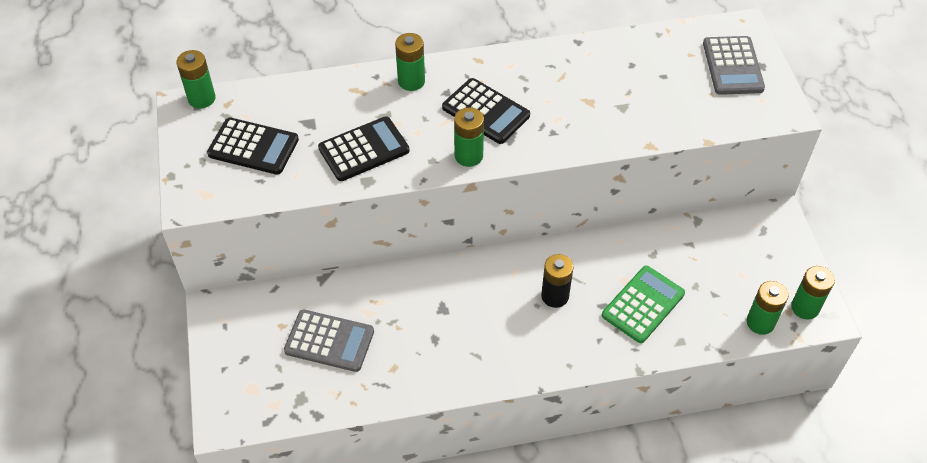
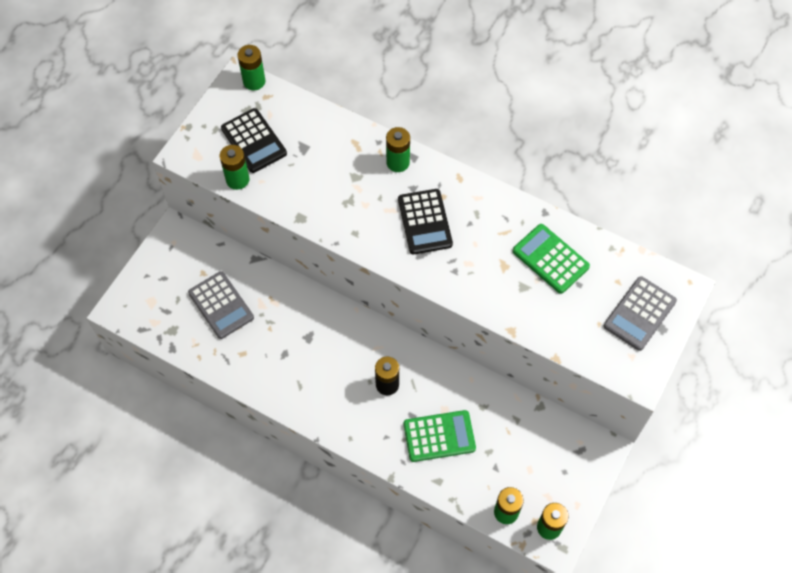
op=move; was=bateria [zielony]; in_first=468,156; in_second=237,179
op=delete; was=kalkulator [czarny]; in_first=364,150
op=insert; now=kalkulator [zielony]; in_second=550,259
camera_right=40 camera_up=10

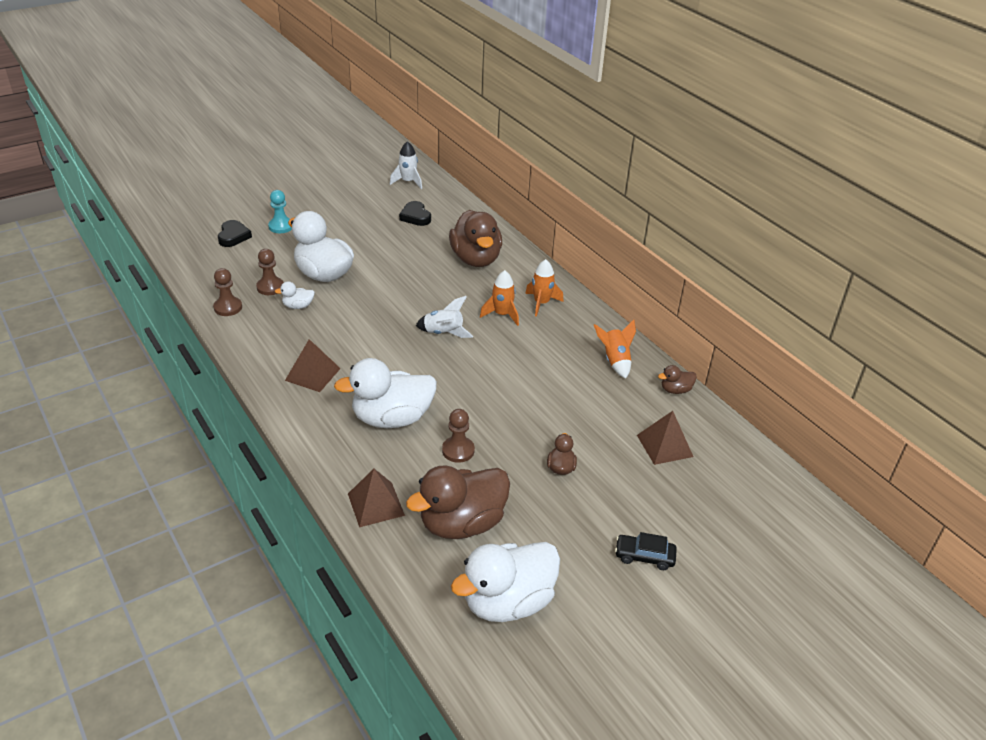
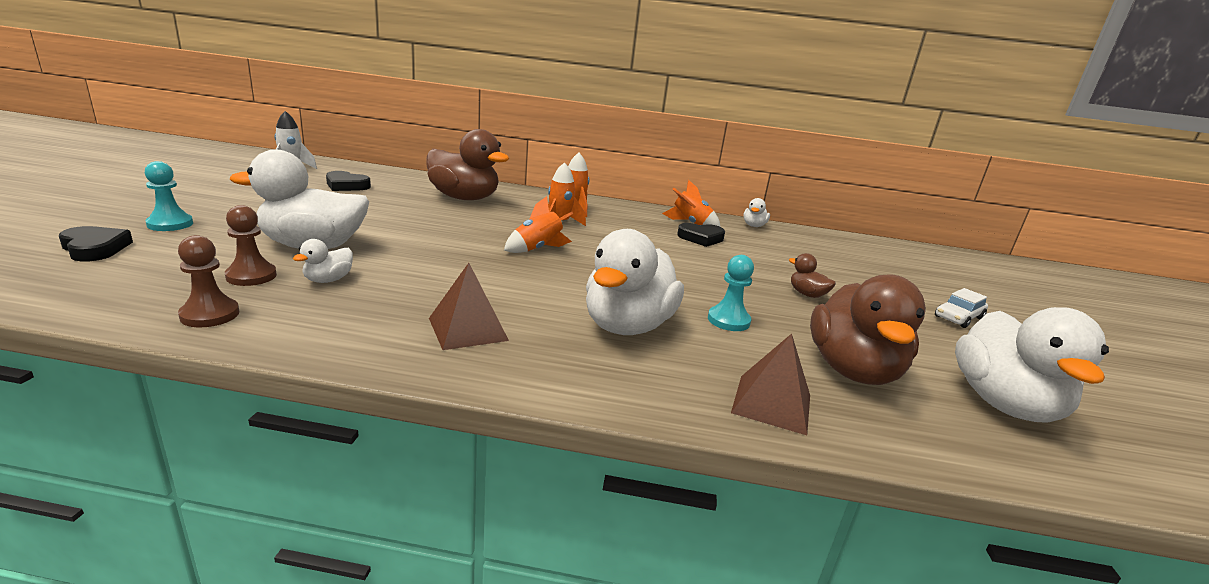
op=recolor; was=rakieta [biały]; now=rakieta [pomarańczowy]; in_first=443,333; in_second=537,249
op=recolor; was=kaczka [brązowy]; now=kaczka [biały]; in_first=675,390; in_second=754,226
op=recolor; was=pionek [brązowy]; now=pionek [turkusowy]; in_first=458,450; in_second=728,320
op=delete; was=piramida [brązowy]; in_first=664,446
op=recolor; was=samochód [czarny]; now=samochód [biały]; in_first=644,556; in_second=958,317
op=insert; now=serce [czarny]; in_second=701,238
camera_right=-50 camera_up=-15

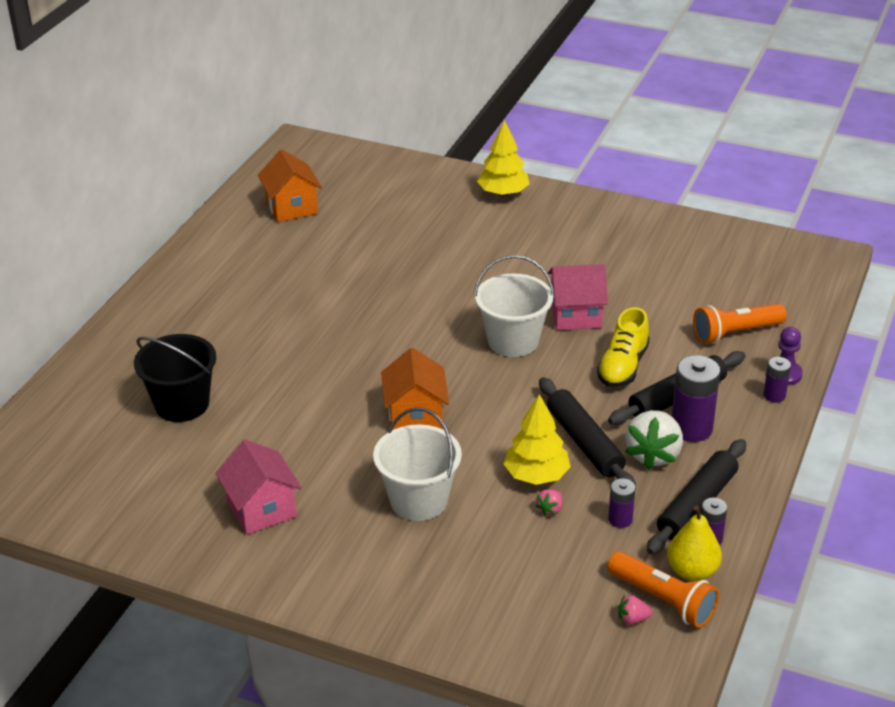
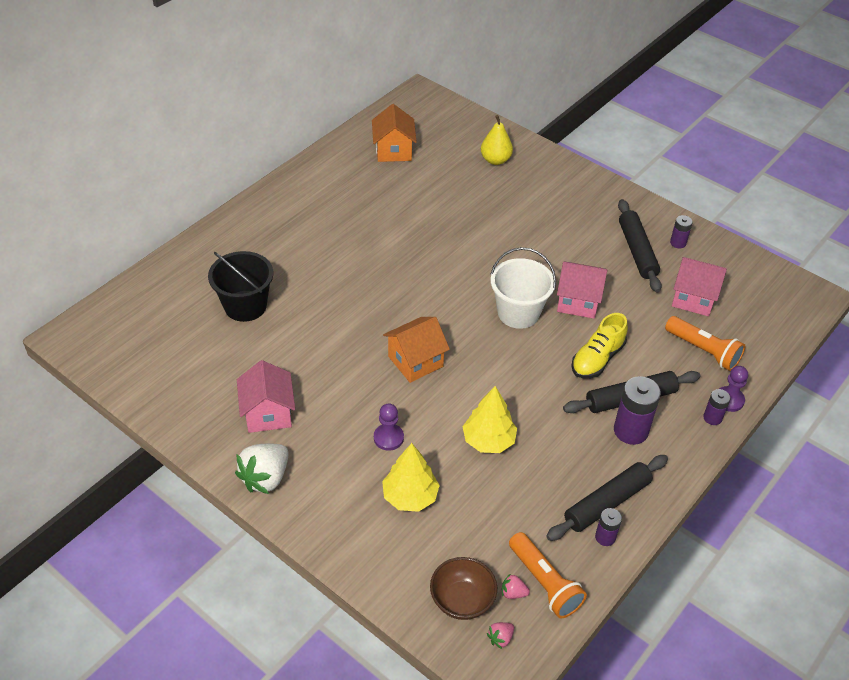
op=move; was=drzewko [żółty]; in_first=503,193; in_second=410,496
op=rotate; was=latarka [pomarańczowy]; in_first=735,333; in_second=703,350; clockwise=-135
op=rotate; was=domek [pomarańczowy]; in_first=415,416; in_second=415,361; clockwise=45
op=move; was=wałek do ciasta [czarny]; in_first=584,442; in_second=637,251
op=replace; was=wiadro [biały]; now=pionek [fioletowy]; in_first=418,500; in_second=388,438
op=move; was=truskawka [biały]; in_first=653,454; in_second=265,478
op=move; was=bateria [fioletowy]; in_first=620,519; in_second=678,243
op=move; was=truskawka [różowy]; in_first=550,509; in_second=500,638
op=move; was=gruszka [żółty]; in_first=692,571; in_second=495,160
op=insert; now=domek [różowy]; in_second=693,298
op=insert; now=miska [brązowy]; in_second=462,600
camera_right=15 camera_up=10

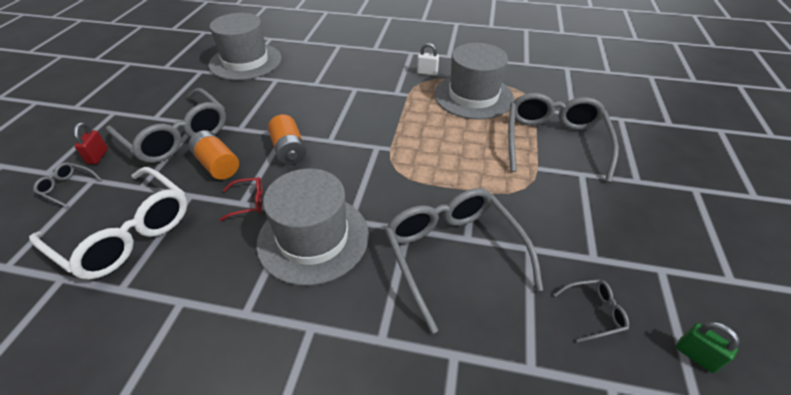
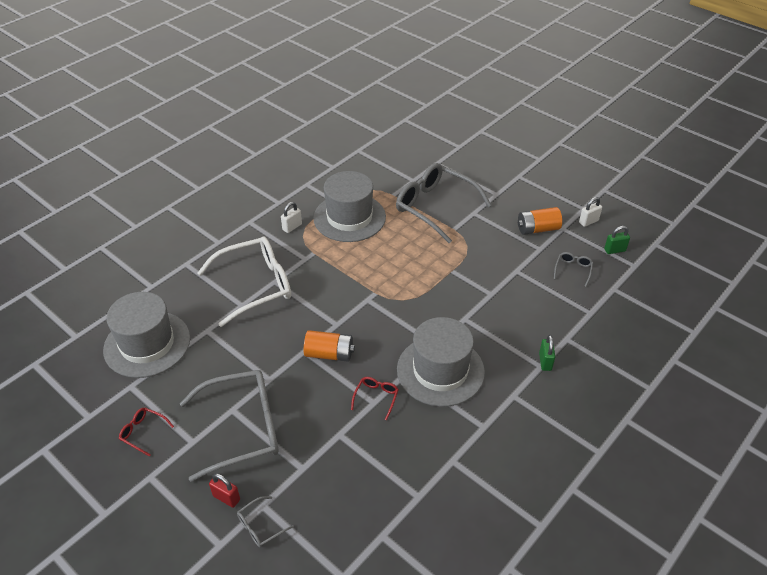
op=move; was=bateria [pomarańczowy]; in_first=217,165; in_second=537,229
op=move; was=okulary [biały]; in_first=125,232; in_second=254,286
op=delete; was=okulary [szary]; in_first=454,255
op=insert; now=kłódka [biały]; in_second=588,222
op=insert; now=kłódka [zielony]; in_second=545,362
op=insert; now=okulary [czerwony]; in_second=143,433
camera_right=-60 camera_up=0

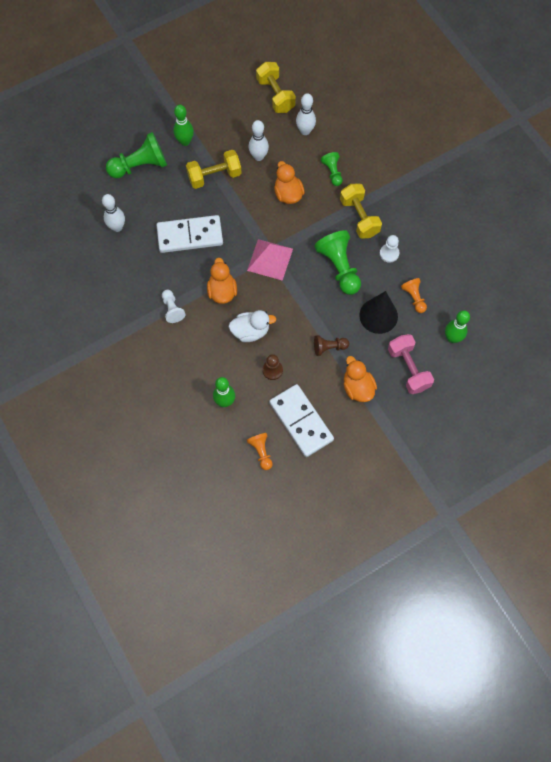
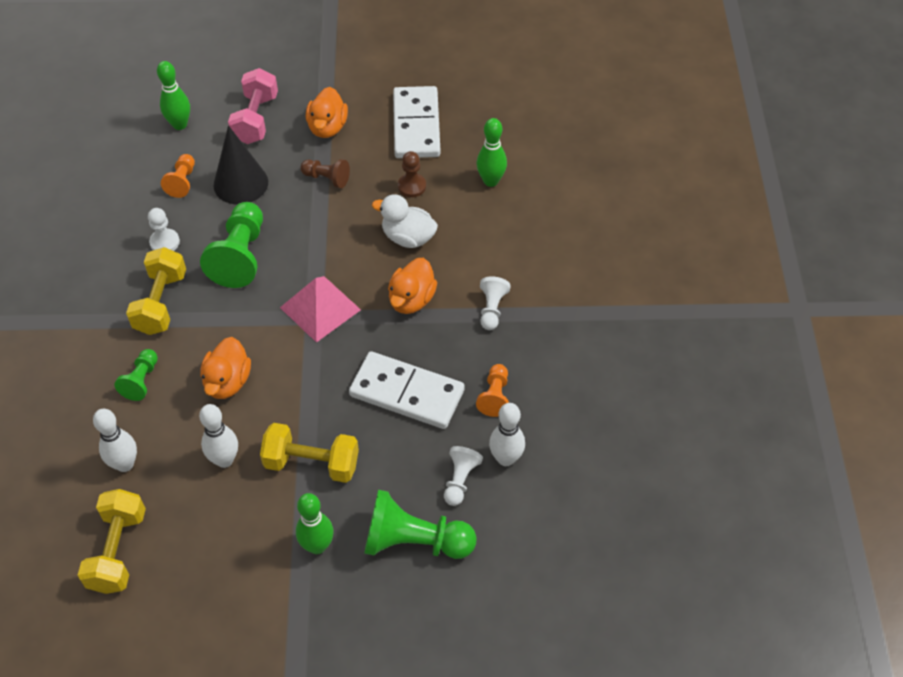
op=move; was=pionek [pomarańczowy]; in_first=261,452; in_second=494,396
op=insert; now=pionek [biały]; in_second=460,480
camera_right=-150 camera_up=-15

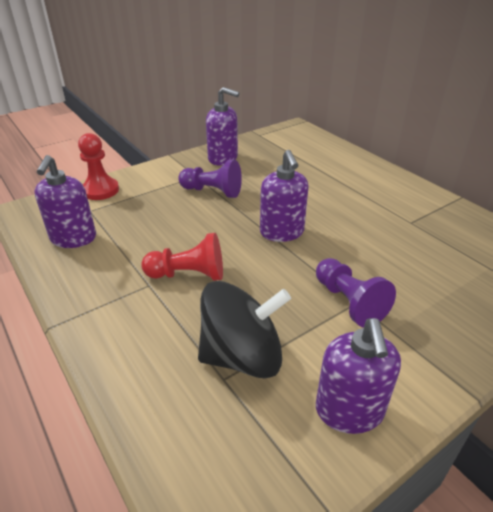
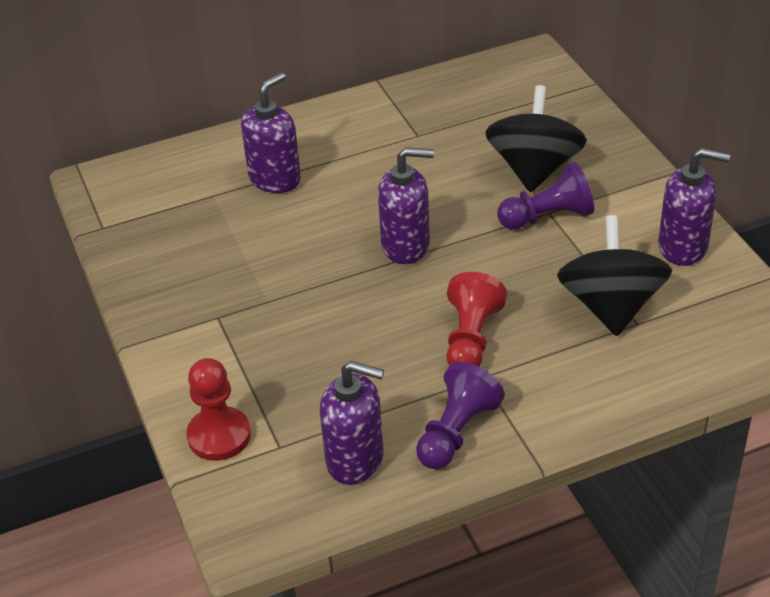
op=move; was=dozownik mydła [fioletowy]; in_first=223,158; in_second=275,179
op=move; was=pionek [fioletowy]; in_first=212,191; in_second=456,432
op=insert; now=bączek [czarny]; in_second=534,169
camera_right=-75 camera_up=5

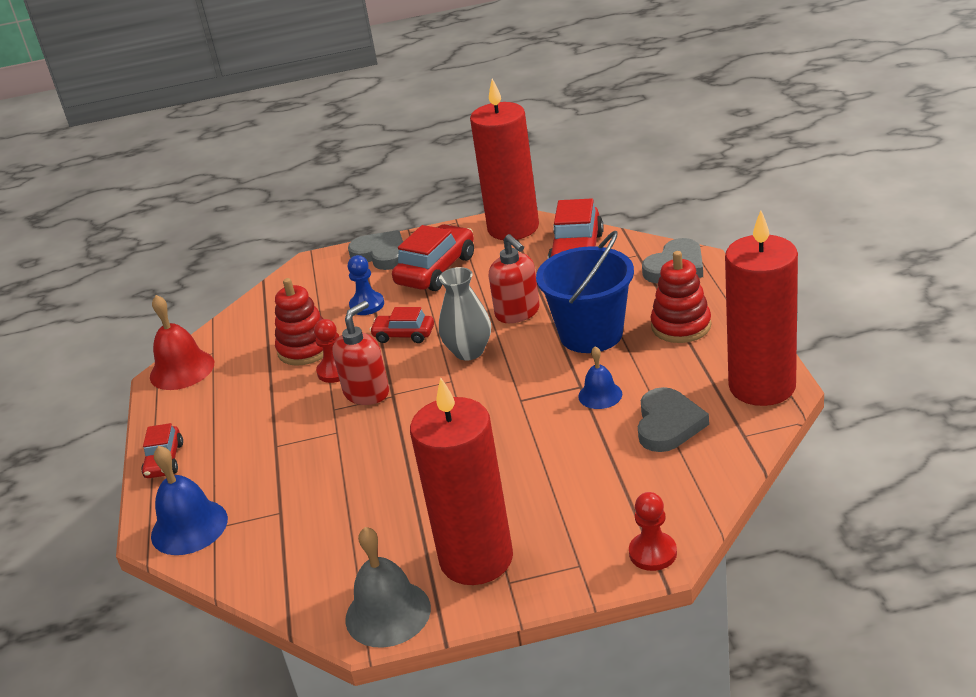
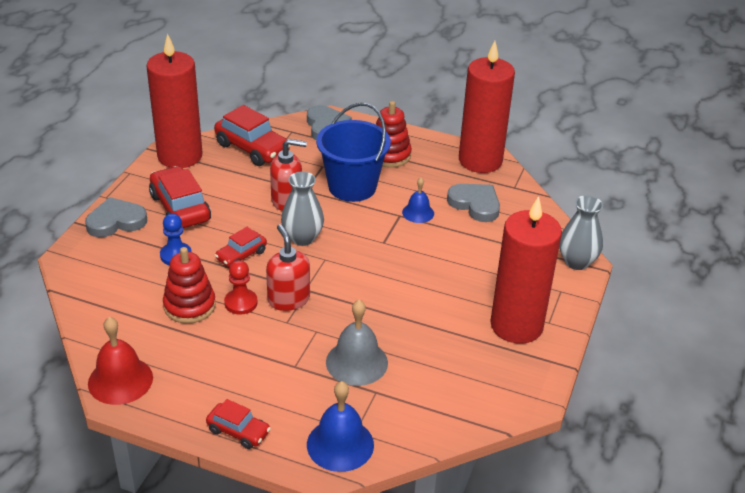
op=replace; was=pionek [czerwony]; now=wazon [szary]; in_first=653,553; in_second=577,262
op=move; was=dzwonek [szary]; in_first=388,613; in_second=356,362
camera_right=-65 camera_up=5

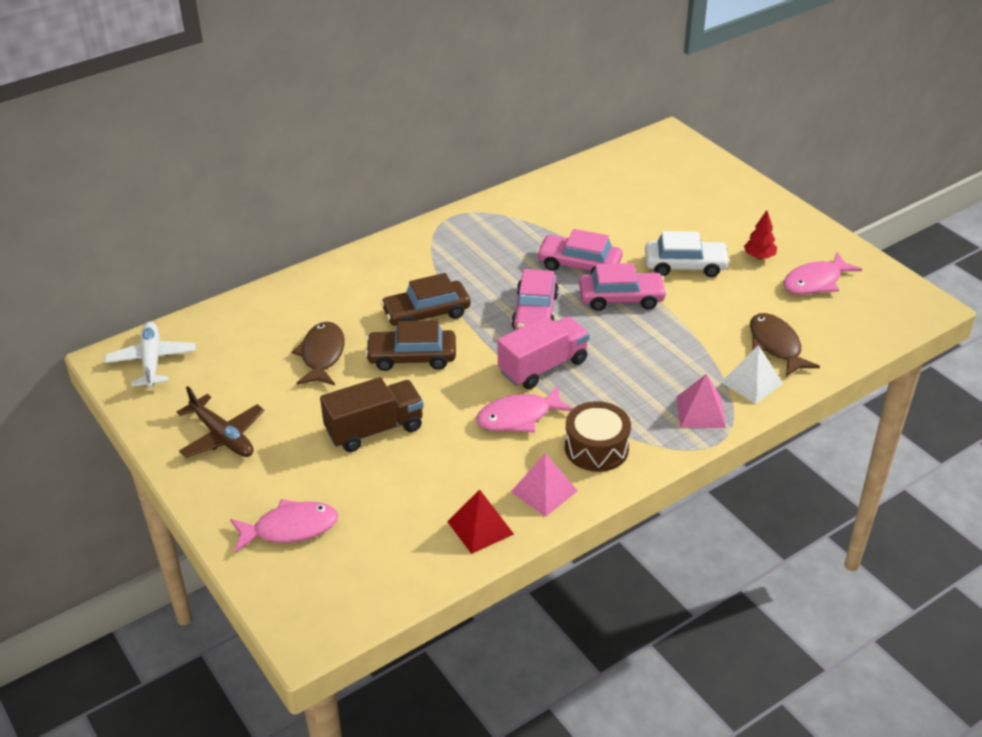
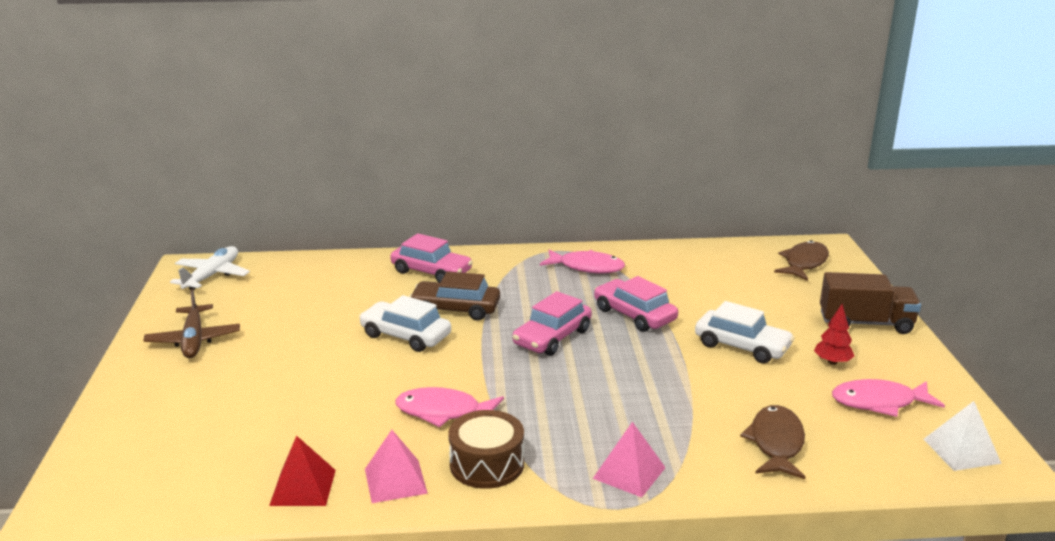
op=move; was=samochód [różowy]; in_first=621,298; in_second=431,272
op=delete; was=ciężarówka [różowy]; in_first=543,367
op=recolor; was=samochód [brązowy]; now=samochód [biały]; in_first=412,357; in_second=405,335
op=move; was=ryba [brązowy]; in_first=322,355; in_second=804,263
op=move; was=piramida [biały]; in_first=751,383; in_second=961,451
op=move; was=ciężarówka [brązowy]; in_first=374,429; in_second=865,323
op=move; was=ryba [różowy]; in_first=290,528; in_second=587,267
camera_right=30 camera_up=-15

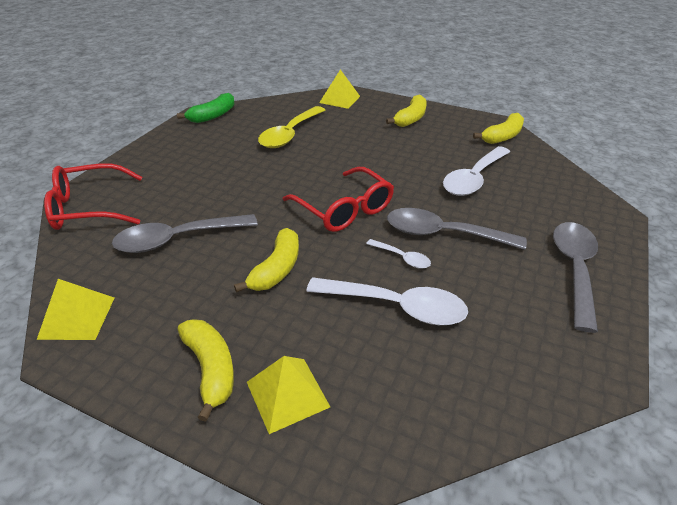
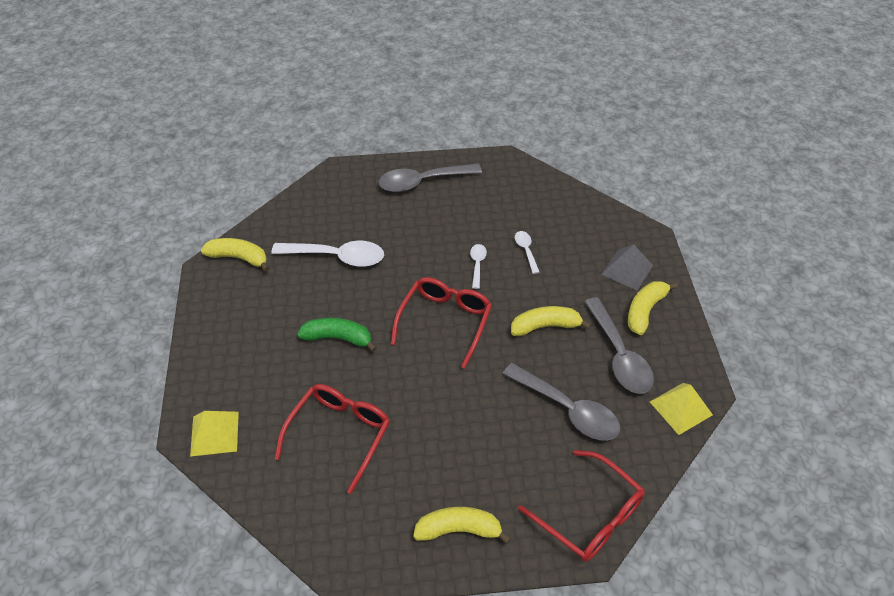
op=move; was=banan [zielony]; in_first=213,116; in_second=338,338
op=move; was=banan [żółty]; in_first=411,118; in_second=458,529
op=replace; was=łyżka [żółty]; now=okulary [czerwony]; in_first=290,134; in_second=339,434
op=move; was=łyżka [szary]; in_first=443,234; in_second=619,355
op=resize; was=łyżka [biały]; in_first=397,306; in_second=526,250; ratio=0.49
op=recolor; was=piramida [żółty]; now=piramida [szary]; in_first=287,394; in_second=627,270
camera_right=-120 camera_up=10

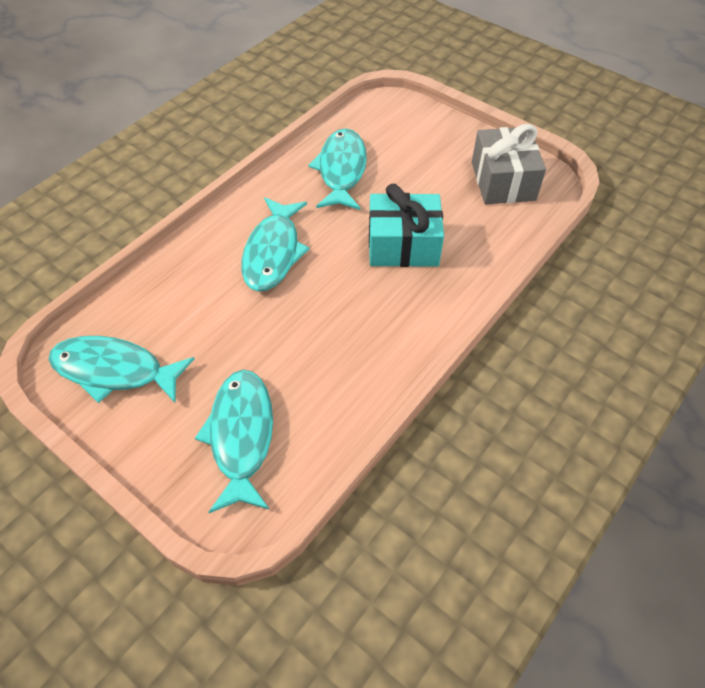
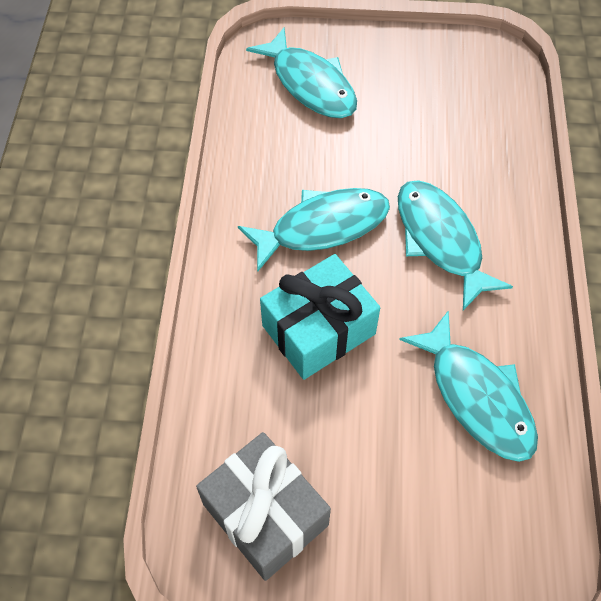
op=move; was=ryba [turkusowy]; in_first=115,370; in_second=322,227
camera_right=145 camera_up=5

